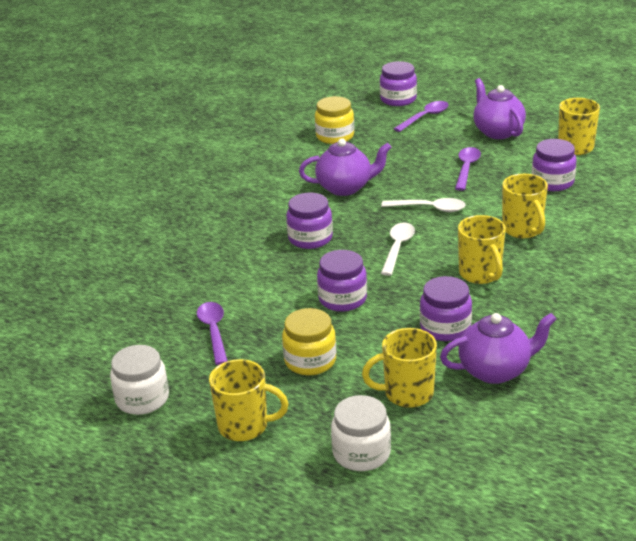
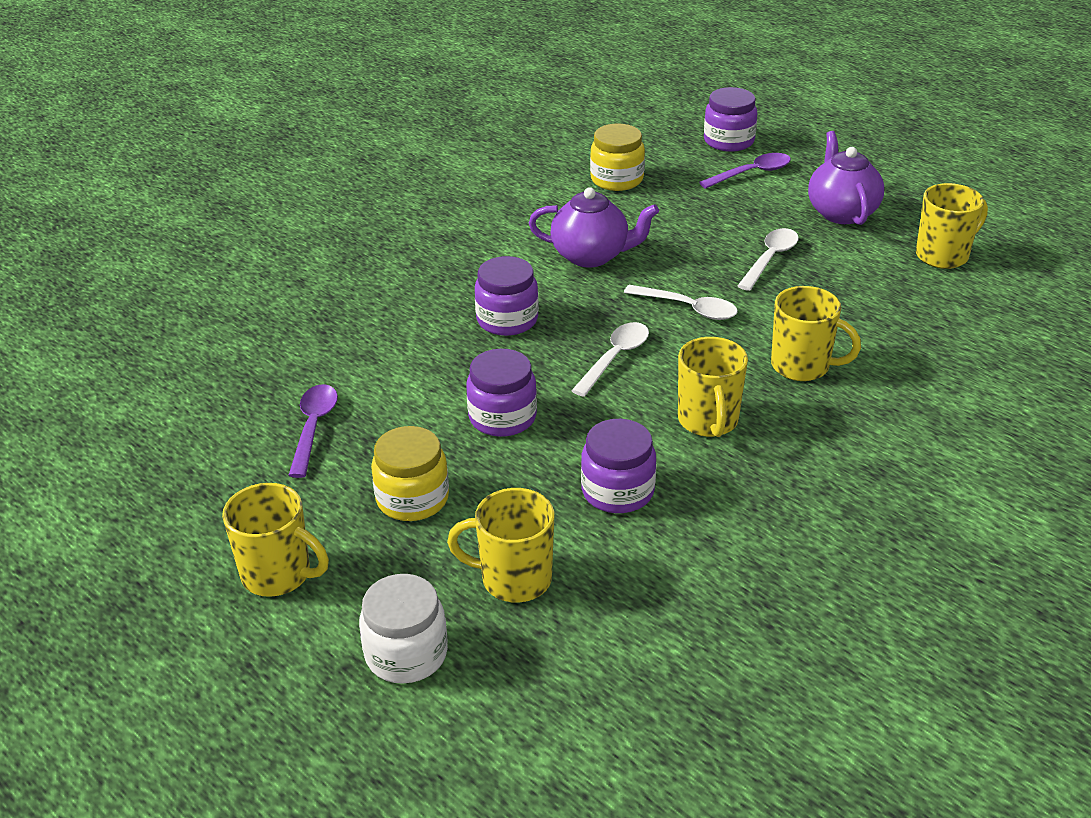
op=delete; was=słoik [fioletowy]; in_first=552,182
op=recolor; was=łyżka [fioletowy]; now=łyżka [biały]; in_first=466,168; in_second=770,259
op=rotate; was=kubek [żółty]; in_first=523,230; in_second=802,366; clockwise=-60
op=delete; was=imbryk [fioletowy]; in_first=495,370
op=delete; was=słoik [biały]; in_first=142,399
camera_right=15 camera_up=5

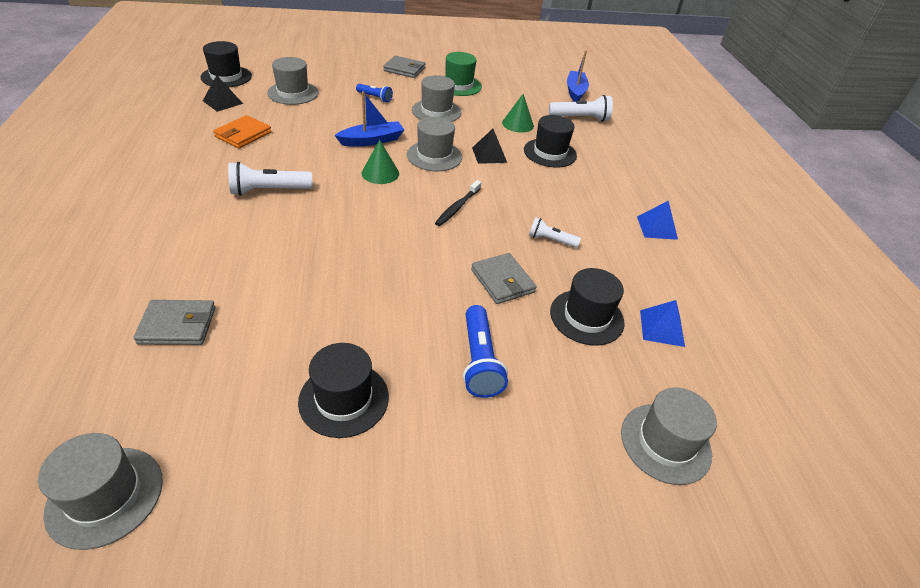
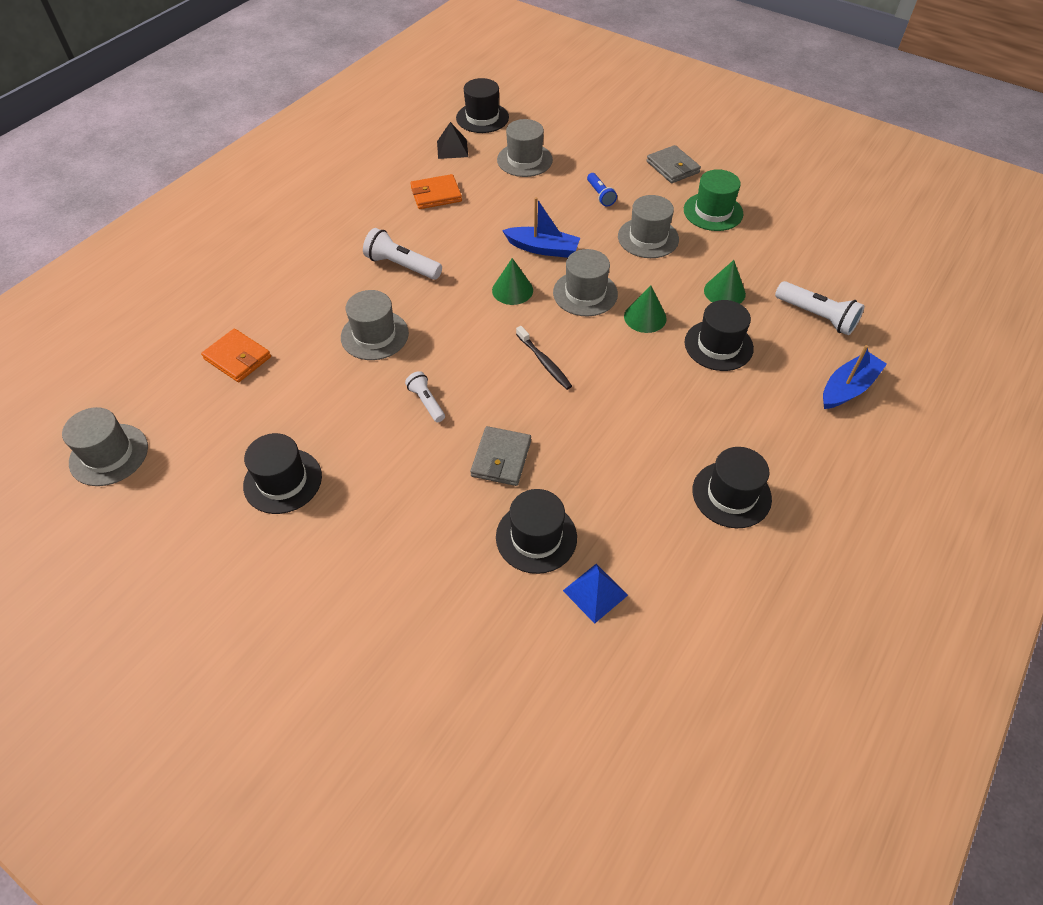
op=move; was=łódka [niebieski]; in_first=575,91; in_second=848,388
op=replace; was=piramida [czarny]; now=stożek [zielony]; in_first=489,155; in_second=645,317
op=rotate; was=szczoteczka do zębów [czarny]; in_first=457,207; in_second=544,362; clockwise=-105
op=replace; was=piramida [niebieski]; now=kapelusz [czarny]; in_first=657,227; in_second=731,494
op=move; was=latarka [biały]; in_first=550,240; in_second=426,402
op=recolor; was=portfel [szary]; now=portfel [pomarańczowy]; in_first=178,325; in_second=238,358
op=delete; was=latarka [niebieski]; in_first=479,361
op=move; was=kapelusz [szary]; in_first=665,443; in_second=374,335
camera_right=45 camera_up=10

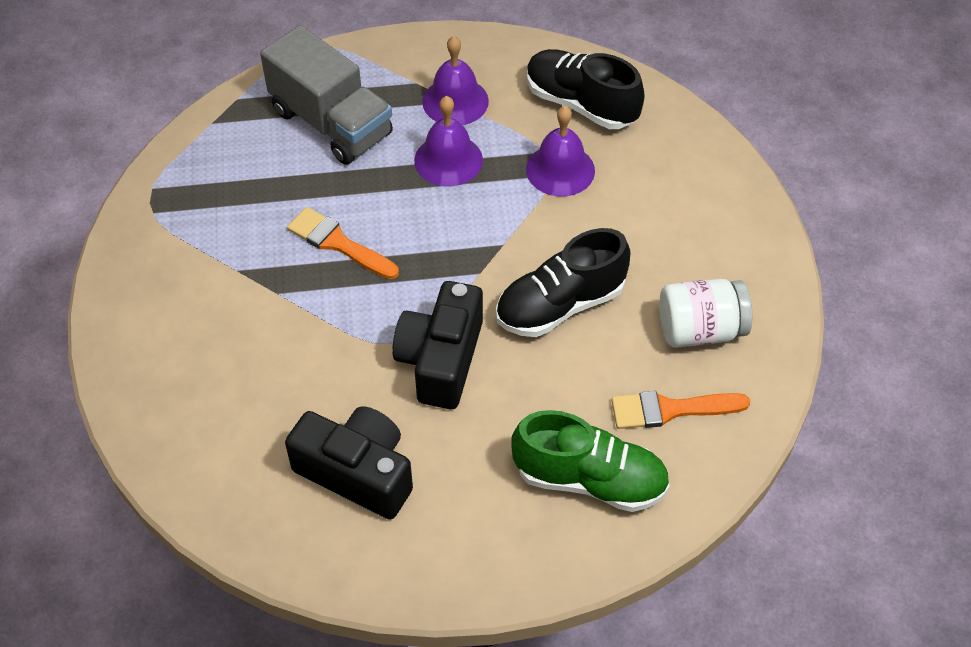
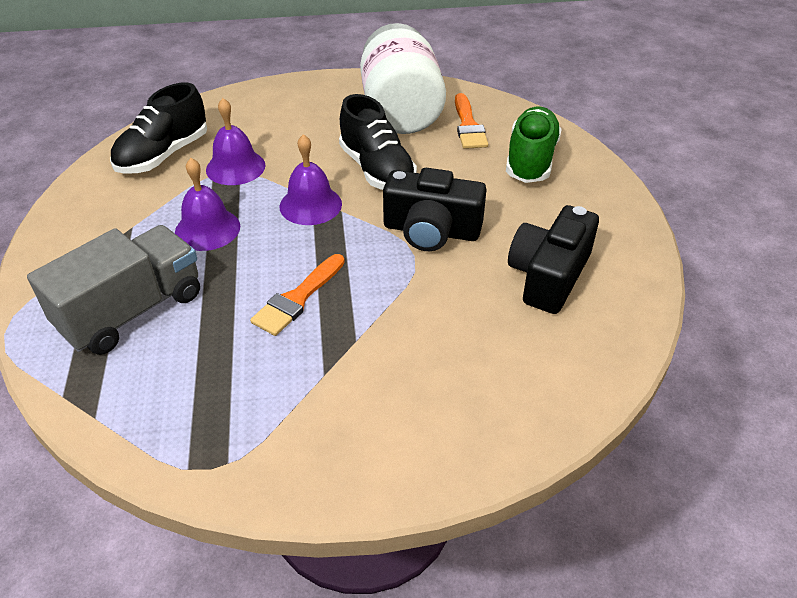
op=move; was=dzwonek [fioletowy]; in_first=455,101; in_second=310,205
op=resize; was=słoik [biały]; in_first=700,330; in_second=400,111; ratio=1.67
camera_right=-90 camera_up=-10

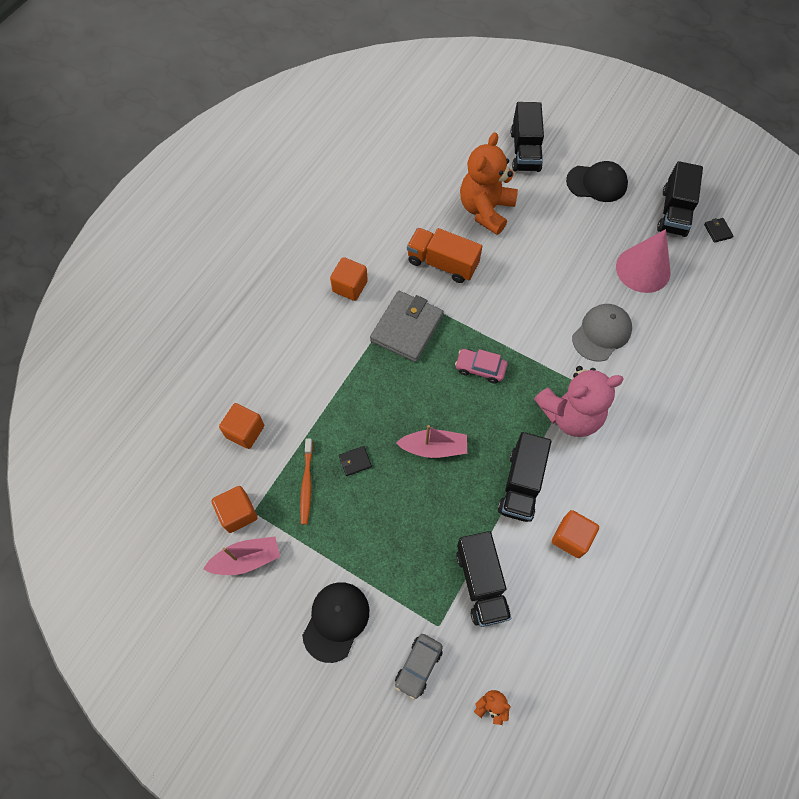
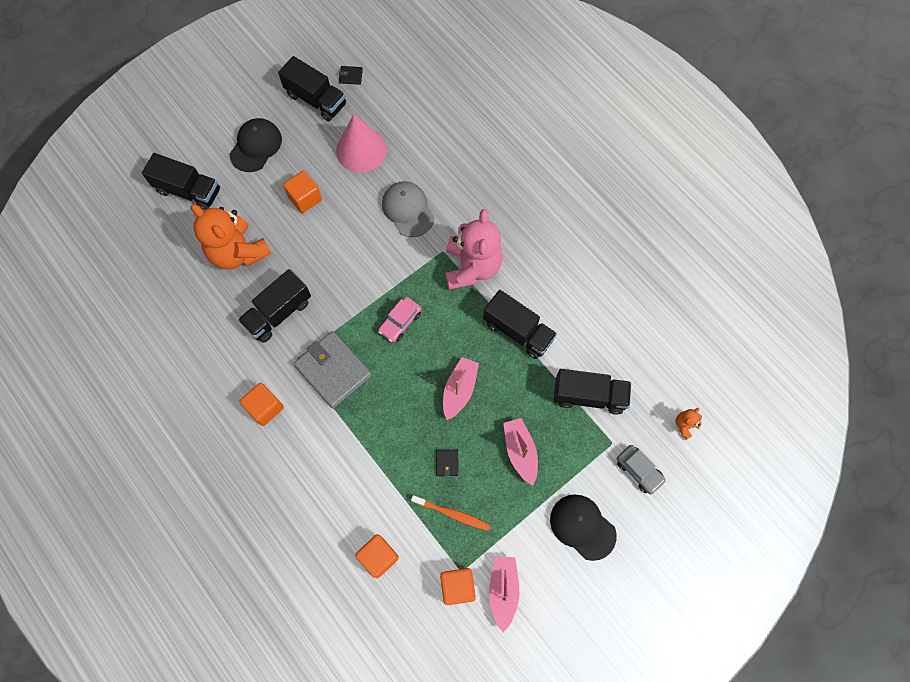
op=recolor; was=ciężarówka [pomarańczowy]; now=ciężarówka [czarny]; in_first=442,263; in_second=278,313
op=move; was=sześcian [pomarańczowy]; in_first=571,537; in_second=305,198
op=insert; now=łódka [różowy]; in_second=520,452
camera_right=-70 camera_up=5

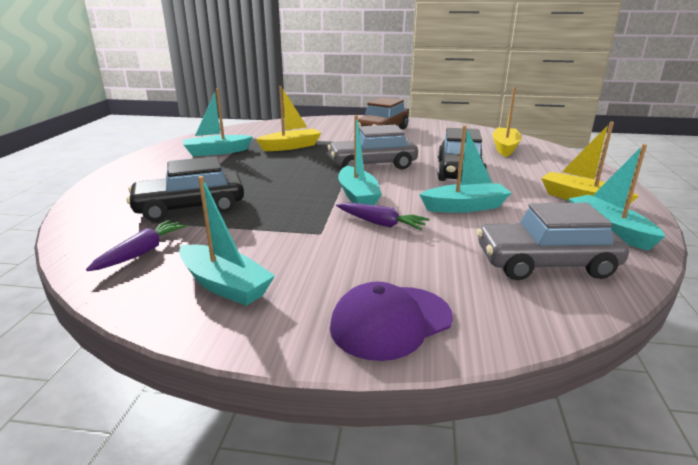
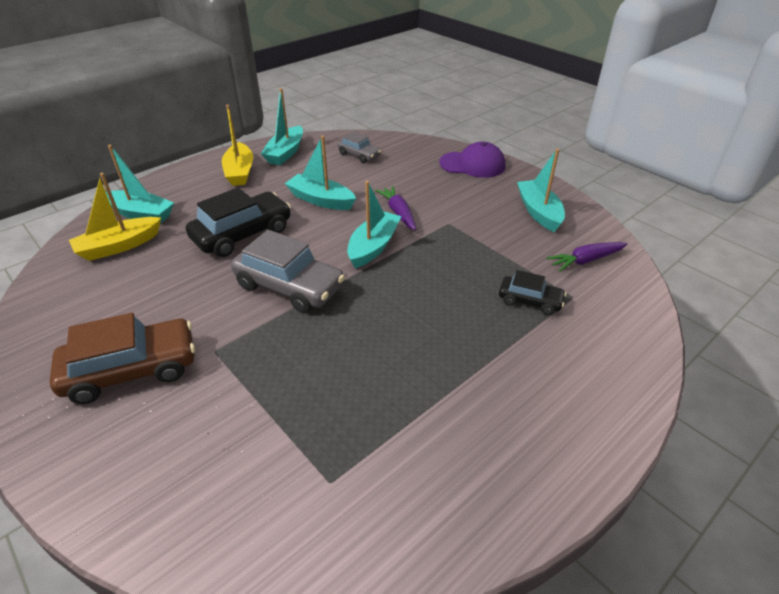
op=delete; was=łódka [żółty]; in_first=291,146
op=move; was=łódka [turkusowy]; in_first=217,152; in_second=141,214
op=resize; was=samochód [czarny]; in_first=190,208; in_second=530,301; ratio=0.55
op=resize; was=samochód [szary]; in_first=545,263; in_second=359,155; ratio=0.55
camera_right=-140 camera_up=15

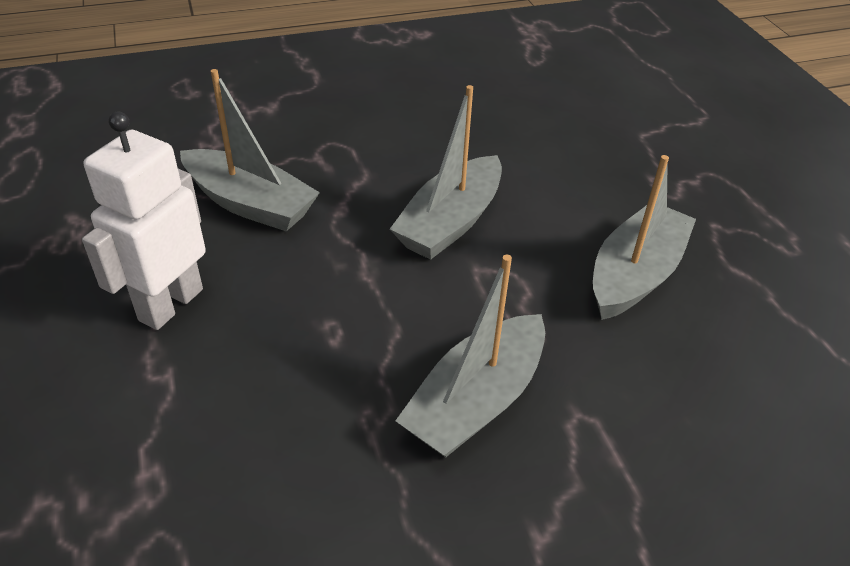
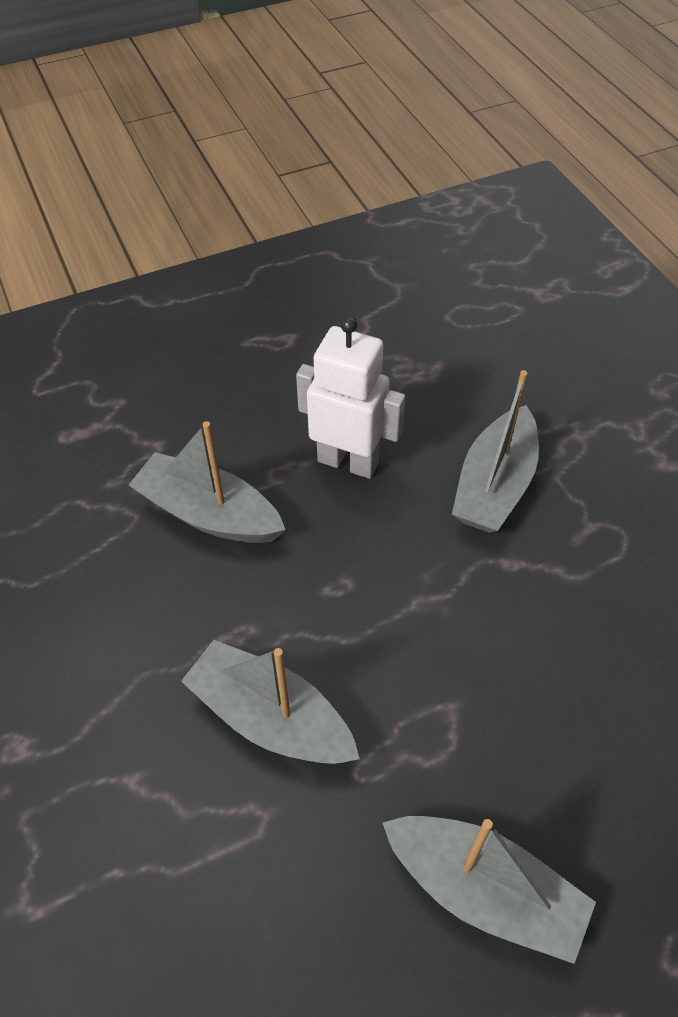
op=move; was=łódka [szary]; in_first=450,222; in_second=209,514
camera_right=85 camera_up=10

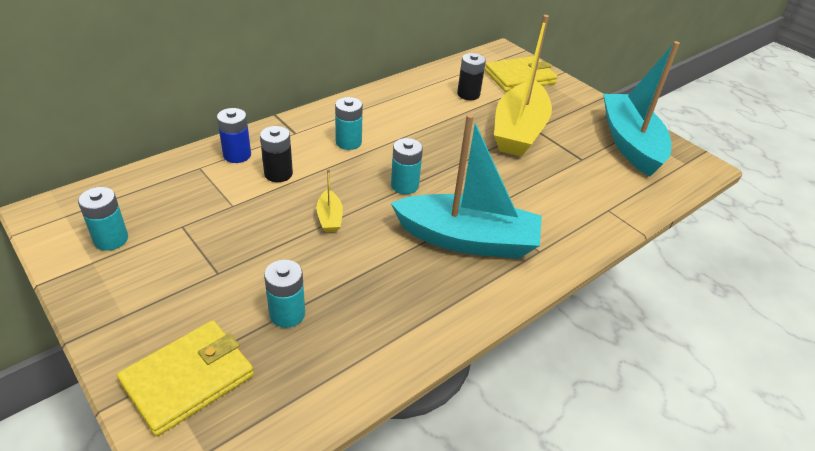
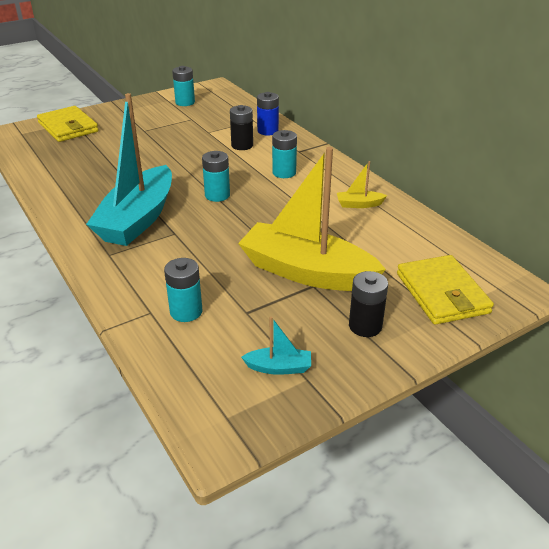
op=resize; was=łódka [turkusowy]; in_first=630,143; in_second=279,367; ratio=0.4
op=move; was=bateria [czarny]; in_first=468,94; in_second=365,326
op=move; was=łódka [żółty]; in_first=329,218; in_second=359,204
op=move; was=bateria [turkusowy]; in_first=287,314; in_second=186,311
camera_right=100 camera_up=-5

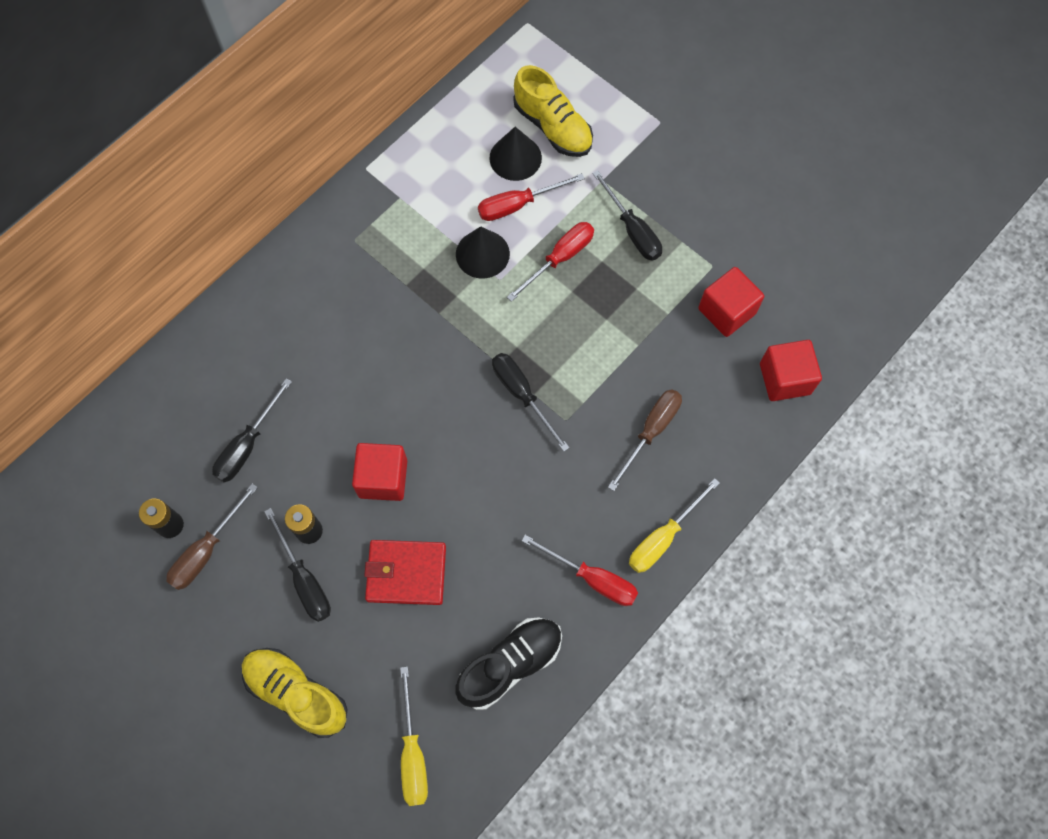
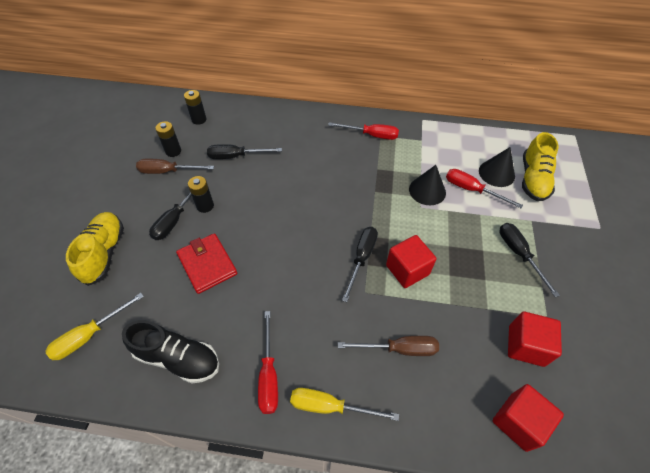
op=rotate; was=śrubokręt [czarny]; in_first=632,230; in_second=519,254; clockwise=135
op=move; was=śrubokręt [czerwony]; in_first=560,259; in_second=371,135
op=move; was=sześcian [czerwony]; in_first=383,478; in_second=407,270
op=insert; now=bateria [czarny]; in_second=199,119
camera_right=55 camera_up=-15

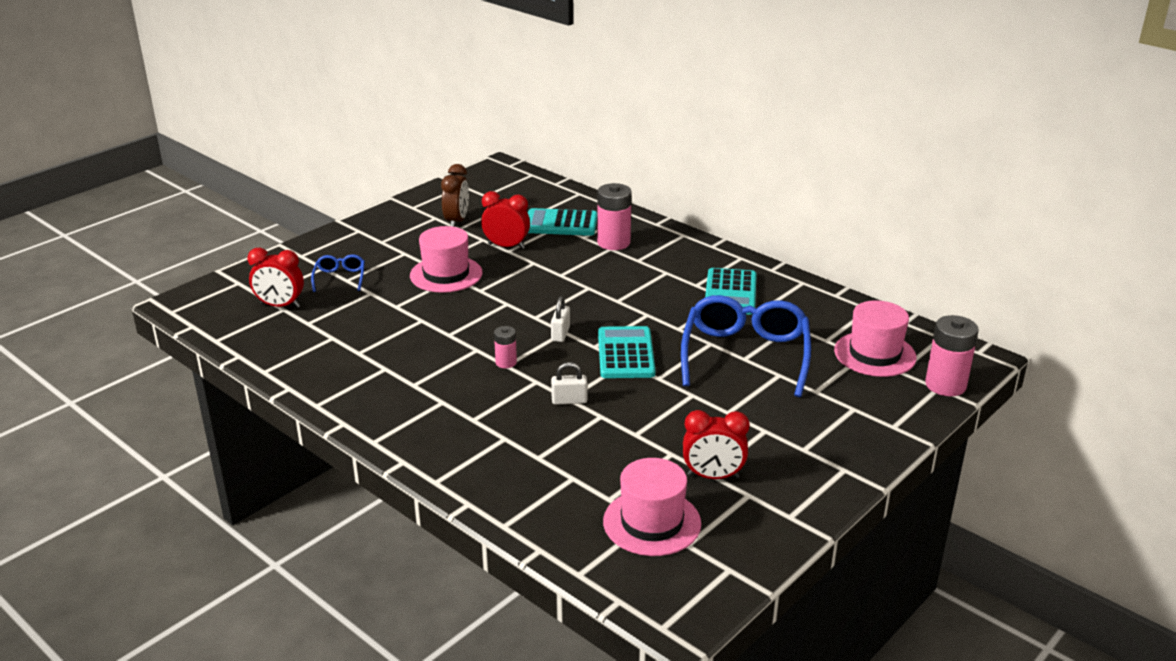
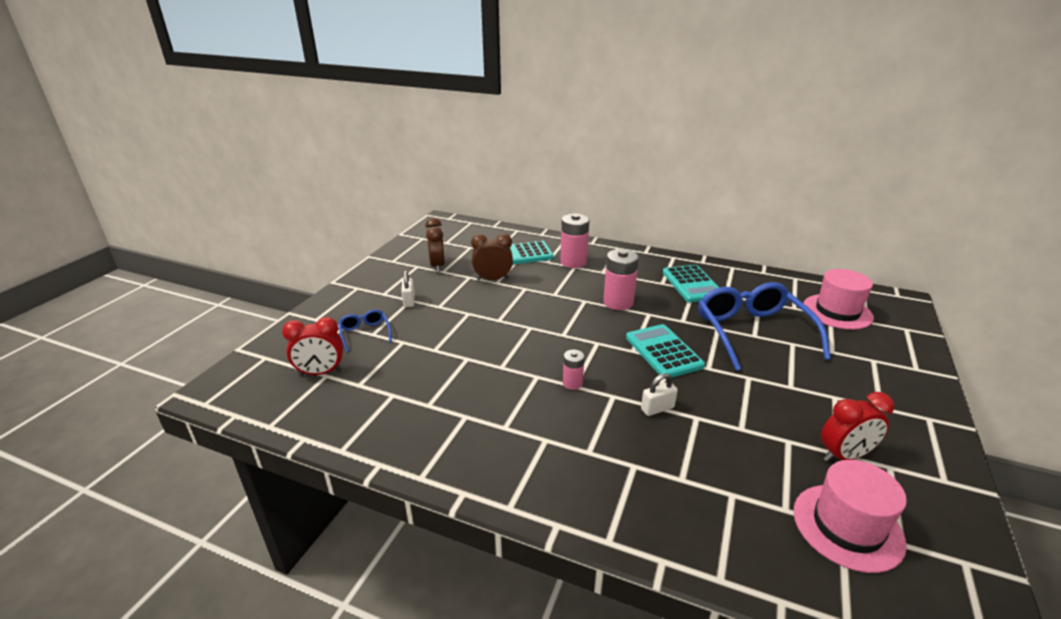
op=recolor; was=budzik [czerwony]; now=budzik [brązowy]; in_first=506,246; in_second=493,279
op=delete; was=kapelusz [różowy]; in_first=446,274
op=move; was=kłódka [biały]; in_first=560,334; in_second=409,301
op=move; was=bateria [różowy]; in_first=945,385; in_second=618,302
camera_right=-20 camera_up=0

